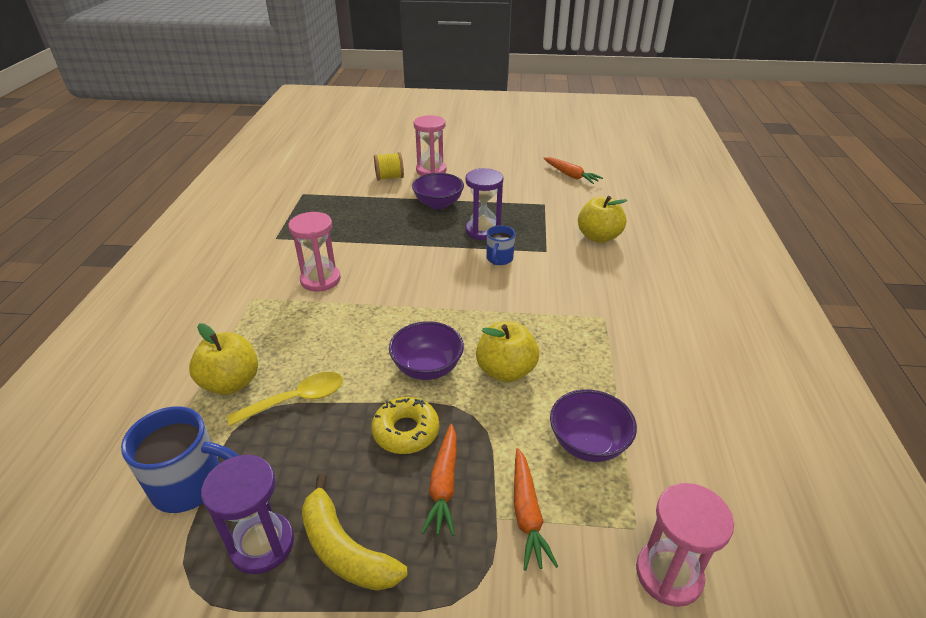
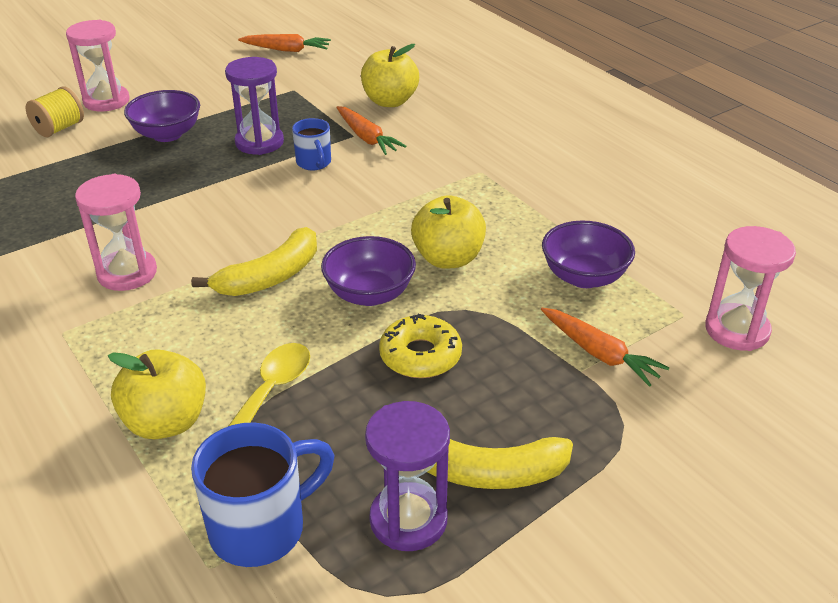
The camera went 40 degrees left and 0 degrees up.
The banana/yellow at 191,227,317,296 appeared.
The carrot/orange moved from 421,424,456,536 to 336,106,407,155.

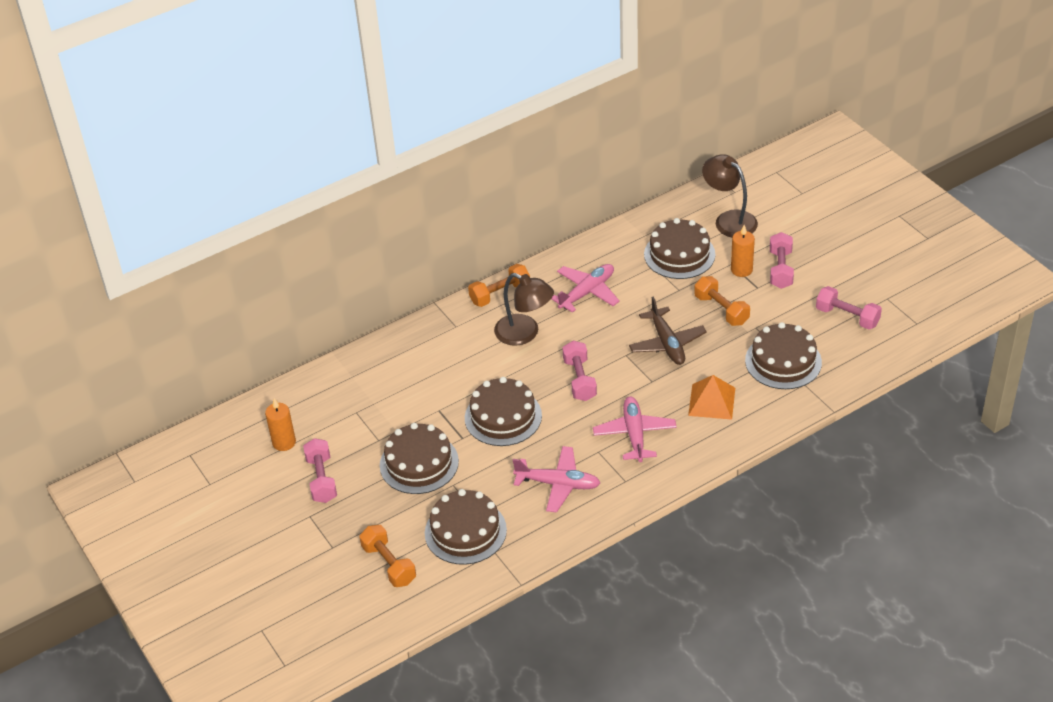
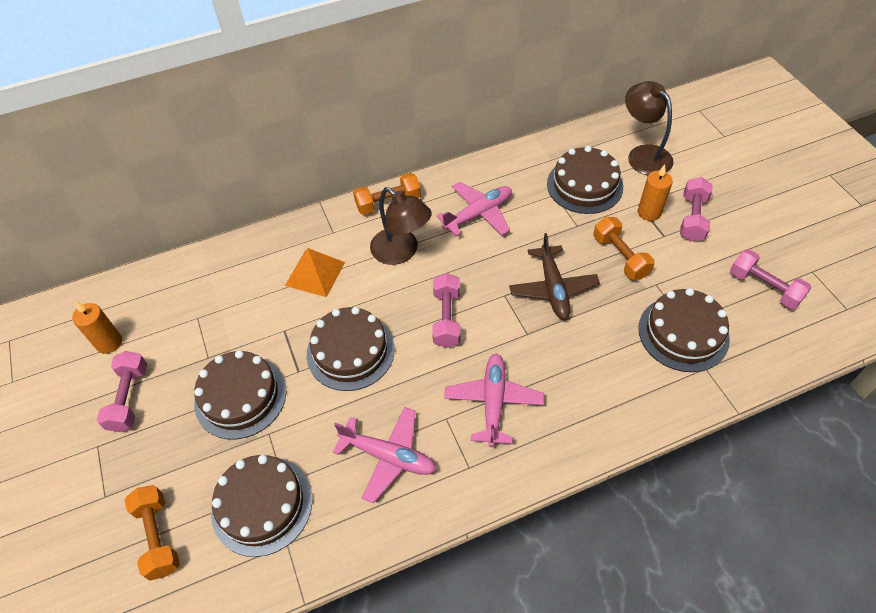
The camera went 10 degrees right and 10 degrees up.
The pyramid/orange moved from 688,375,735,420 to 285,248,345,297.

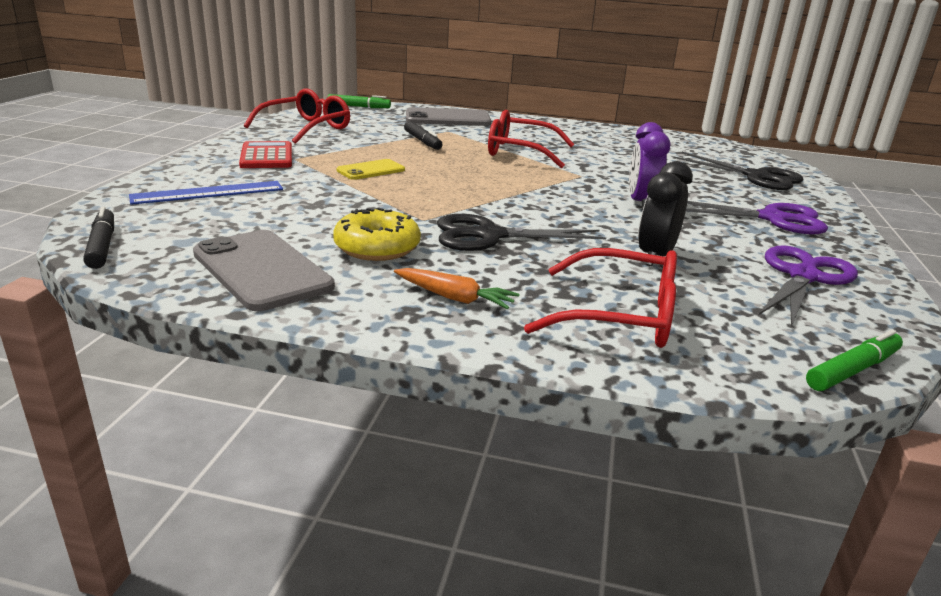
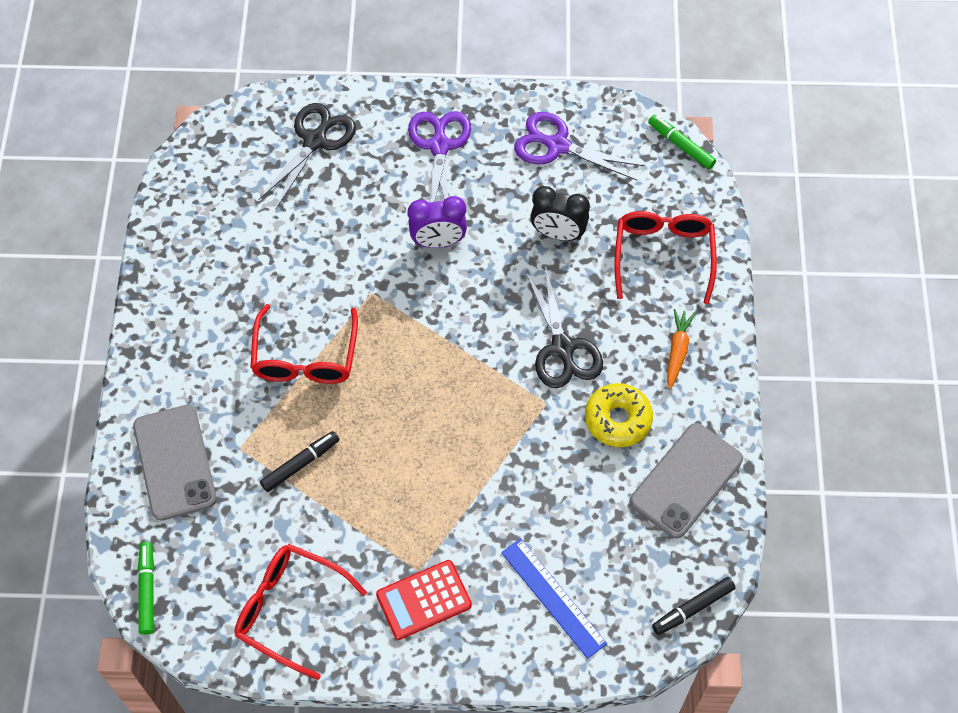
The camera went 100 degrees left and 35 degrees up.
The phone/yellow at 337,159,405,180 disappeared.

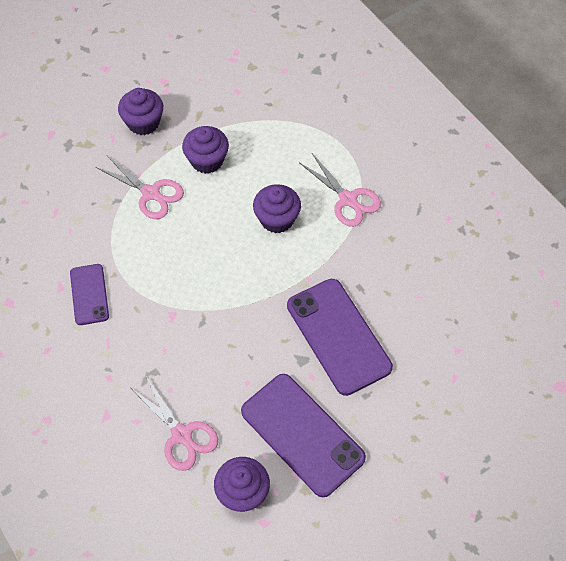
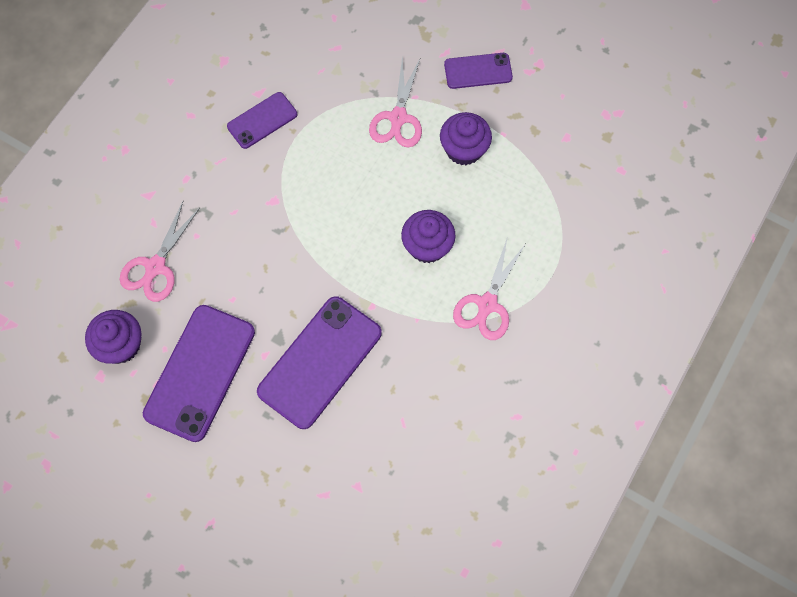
The camera went 65 degrees right and 10 degrees up.
The cupcake/purple at 118,88,163,135 was replaced by the phone/purple at 444,53,513,89.

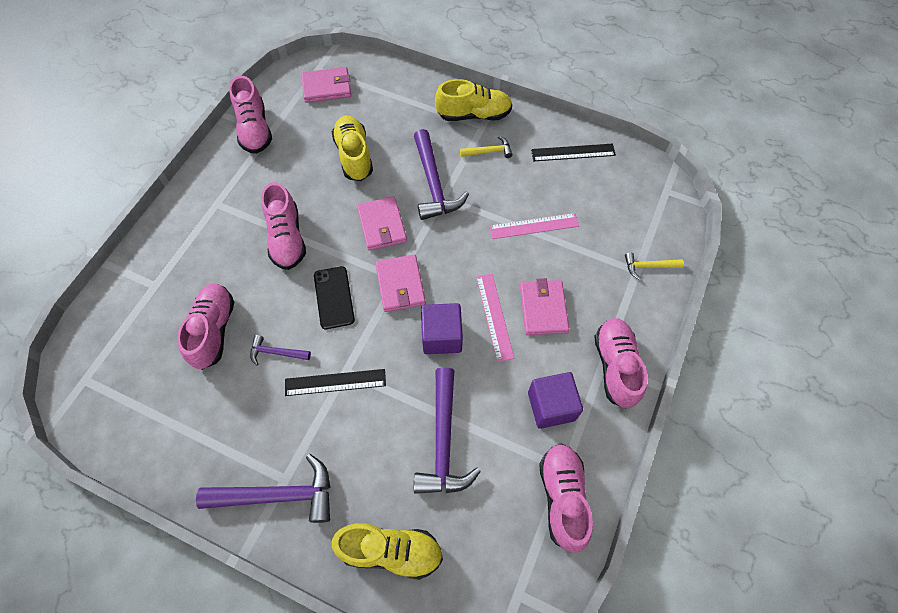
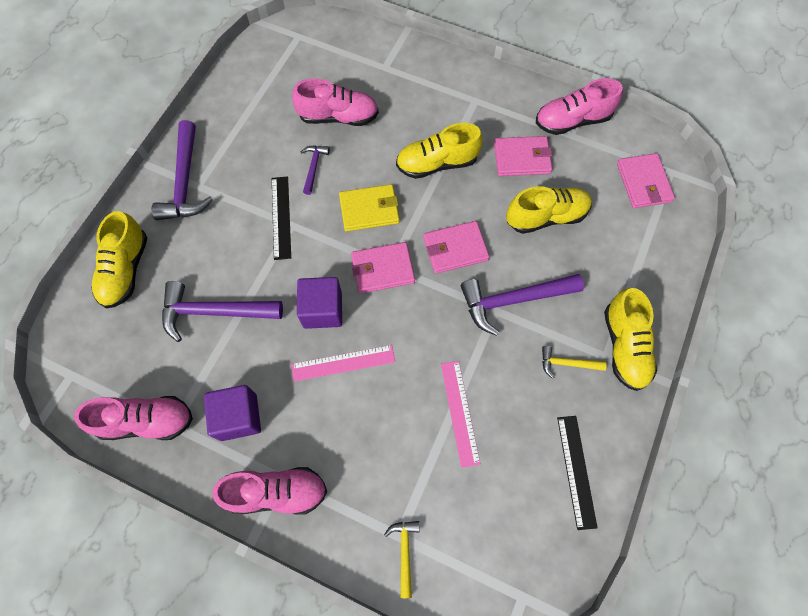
The camera went 90 degrees right and 5 degrees up.
The phone/black at 314,266,355,329 was replaced by the wallet/yellow at 339,184,400,232.
The shoe/pink at 261,182,306,270 became the shoe/yellow at 396,123,483,179.
The wallet/pink moved from 520,278,569,335 to 494,136,552,176.
The hammer/yellow at 460,136,513,158 turned 105 degrees clockwise.

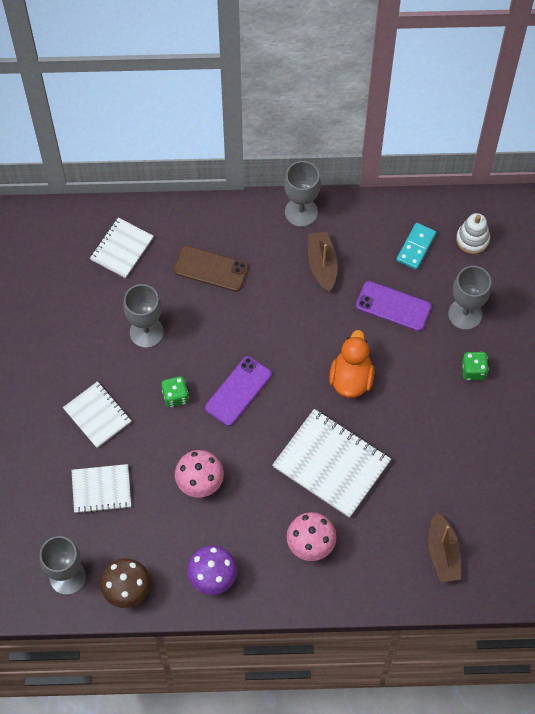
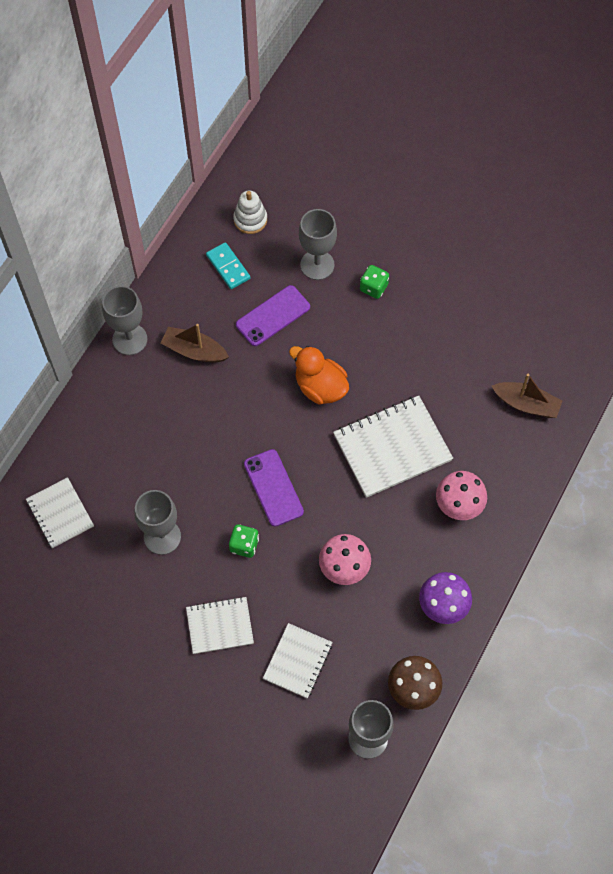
The camera went 60 degrees left and 0 degrees up.
The phone/brown at 174,246,248,292 disappeared.

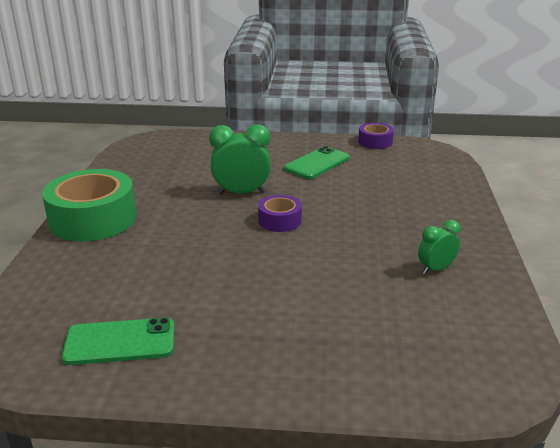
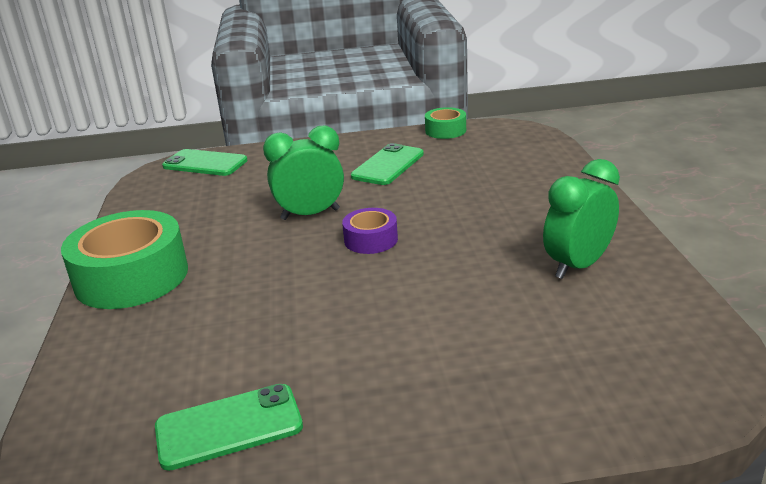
The camera went 10 degrees left and 0 degrees up.
The phone/green at 162,149,247,176 appeared.
The tape/purple at 358,123,394,149 became the tape/green at 425,107,466,139.
The clock/green at 418,220,461,274 changed to 1.68 times the size.

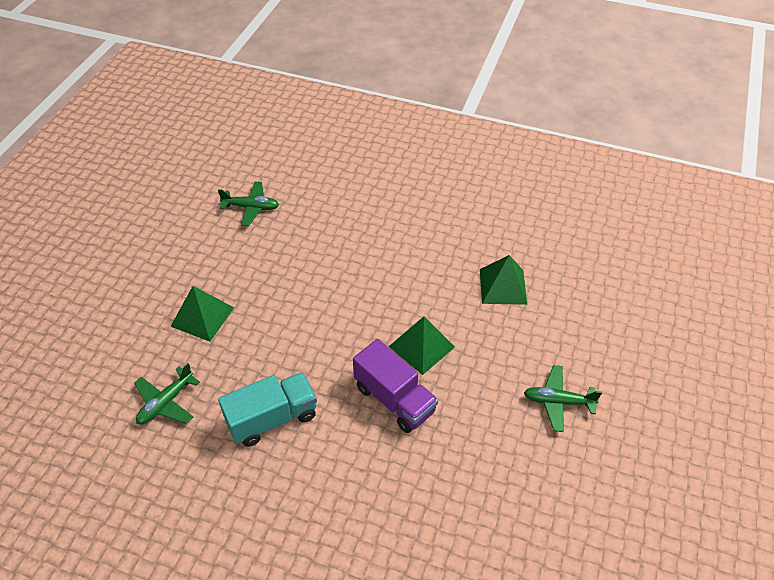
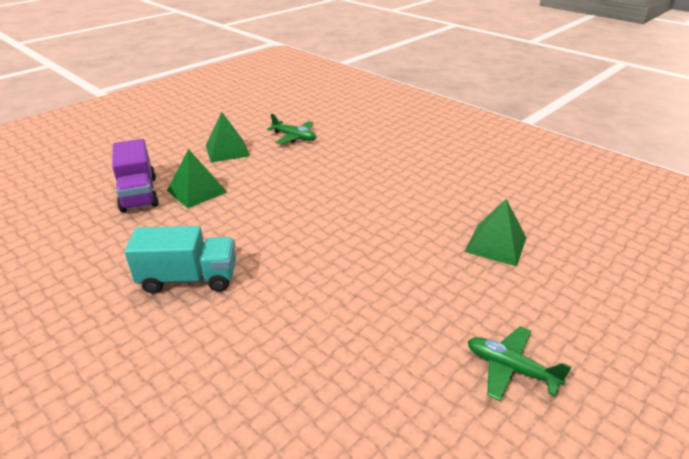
The camera went 25 degrees right and 15 degrees down.
The truck/purple moved from 353,339,438,433 to 112,139,159,212.
The pyramid/green moved from 389,317,455,375 to 206,112,250,162.
The plane/green at 134,363,200,424 disappeared.

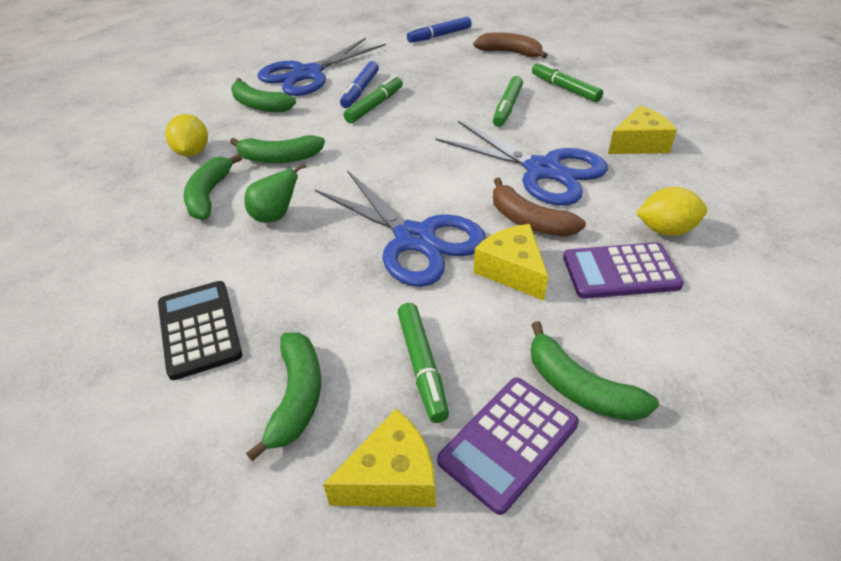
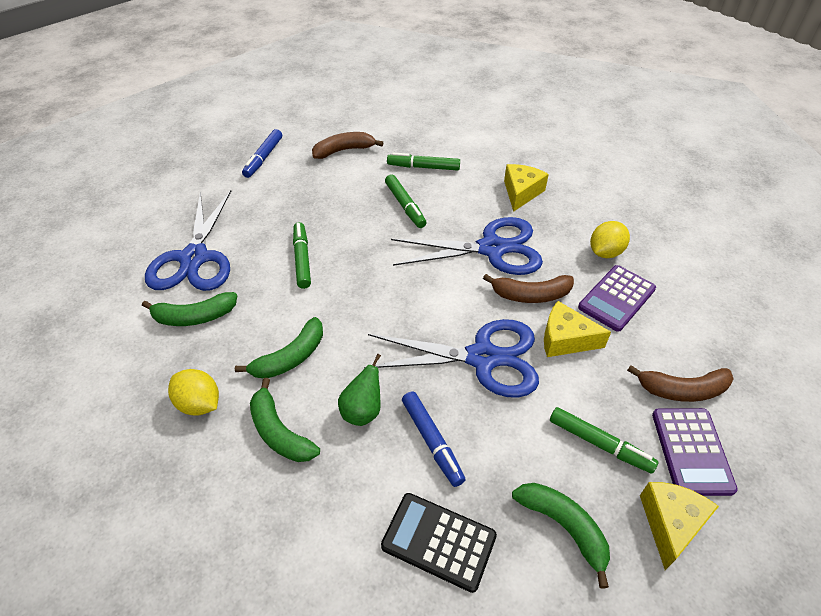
The camera went 45 degrees left and 5 degrees up.
The marker/blue moved from 340,61,379,108 to 402,391,466,487.
The banana/green at 531,321,659,421 became the banana/brown at 627,365,734,402.

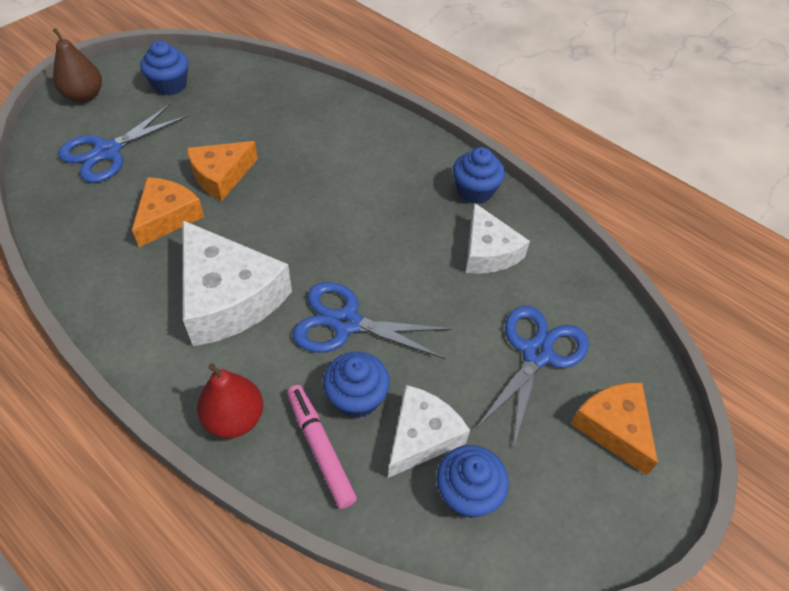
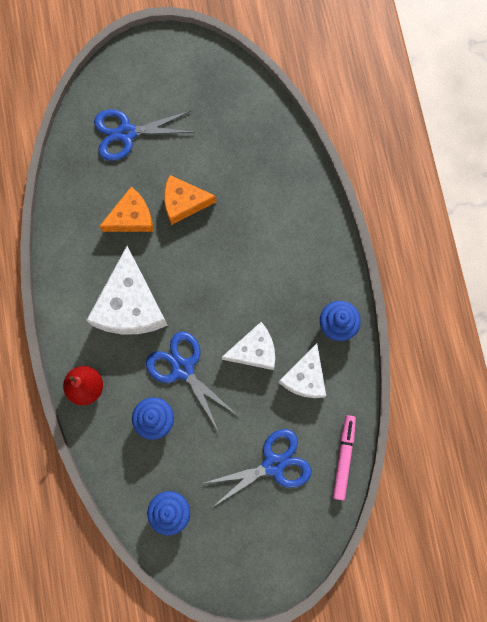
The camera went 40 degrees right and 25 degrees up.
The cheese/white moved from 388,385,470,478 to 222,322,275,370.
The marker/pink moved from 287,385,357,509 to 333,415,356,500.
The pear/brown at 53,28,102,103 disappeared.
The cupcake/blue at 140,41,188,95 disappeared.
The cheese/orange at 571,383,658,475 disappeared.

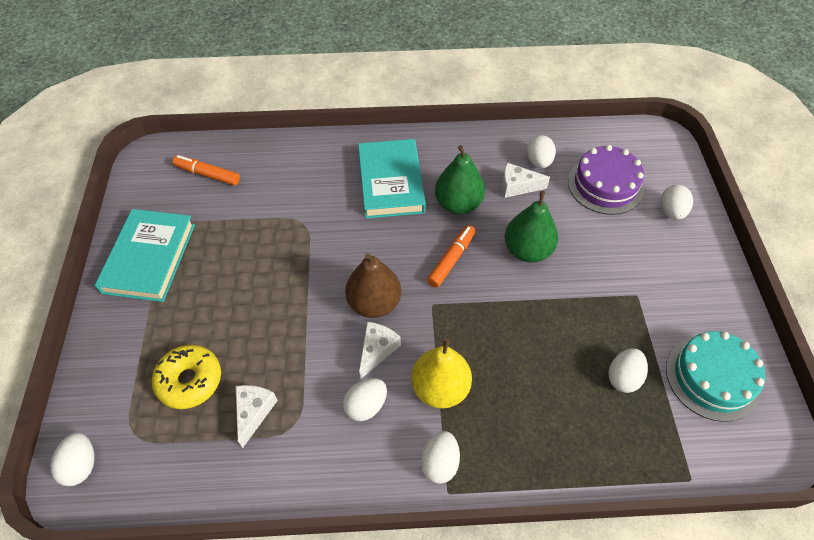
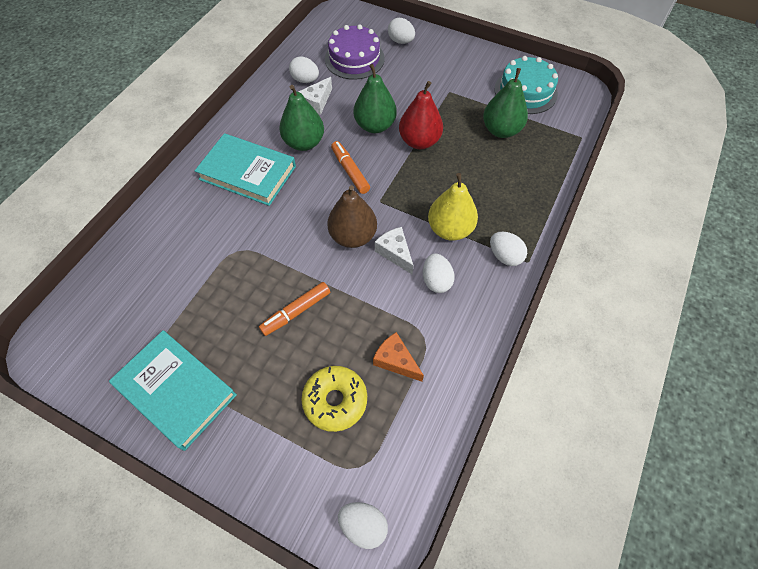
The camera went 60 degrees left and 5 degrees up.
The marker/orange moved from 173,155,240,186 to 259,282,330,336.
The cheese/white at 235,385,278,448 became the cheese/orange at 373,332,424,382.
The pear/red at 399,81,443,149 appeared.
The egg/white at 608,348,648,393 was replaced by the pear/green at 483,68,528,138.

